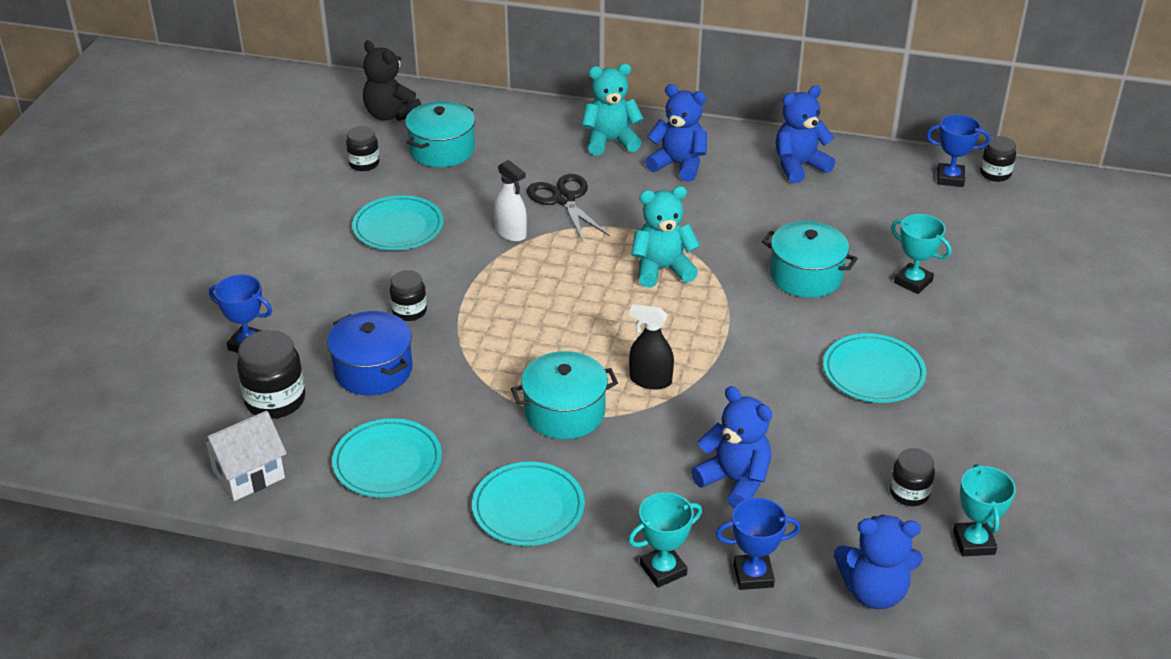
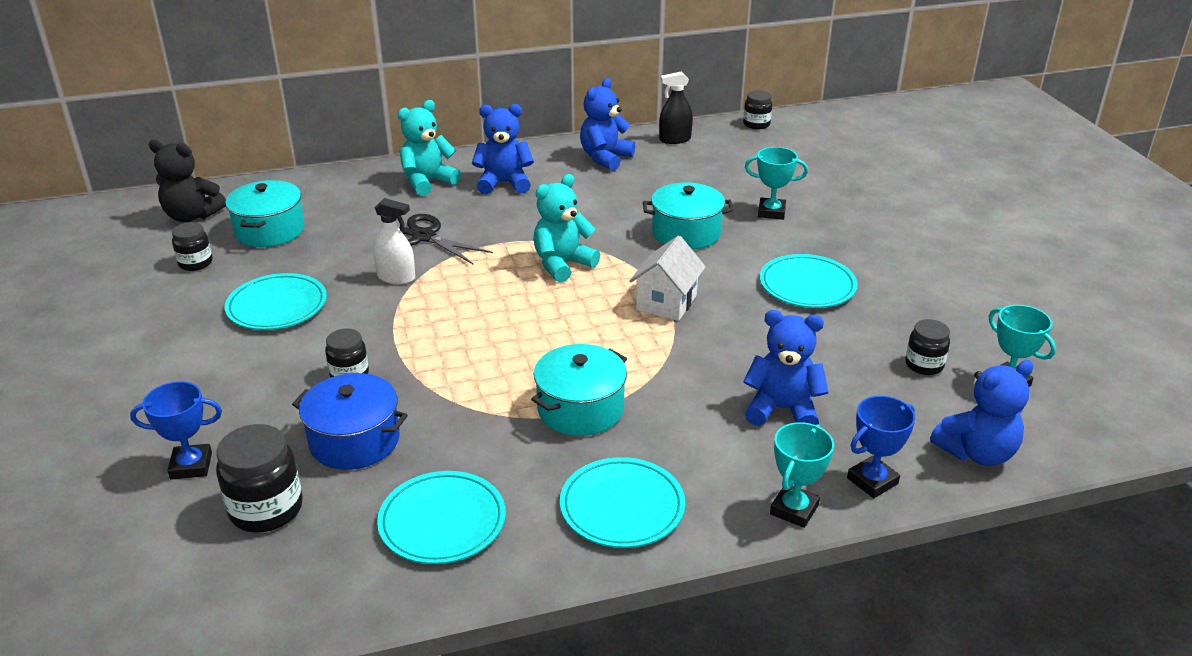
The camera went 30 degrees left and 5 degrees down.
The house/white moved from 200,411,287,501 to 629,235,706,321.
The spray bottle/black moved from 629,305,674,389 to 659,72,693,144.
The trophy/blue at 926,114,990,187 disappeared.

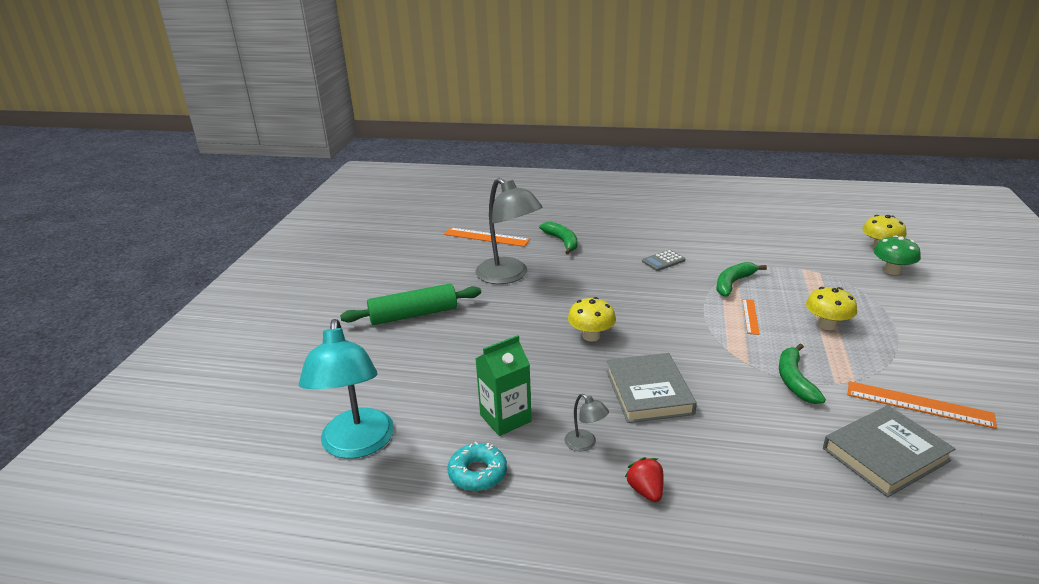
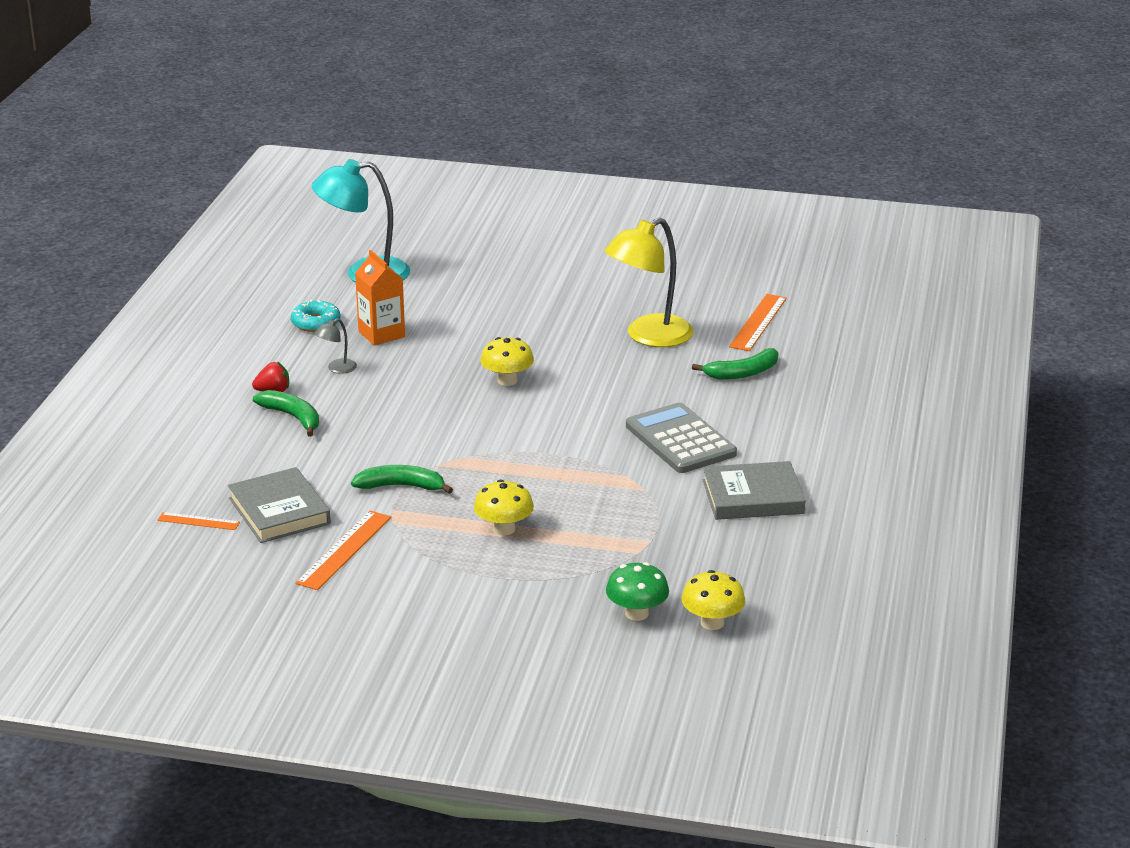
The camera went 90 degrees right and 0 degrees up.
The ruler/orange moved from 742,299,760,335 to 157,512,240,530.
The banana/green moved from 717,262,767,297 to 253,390,319,436.
The carton/green at 476,335,532,436 became the carton/orange at 355,250,405,346.
The lamp/grey at 475,178,542,284 became the lamp/yellow at 605,218,694,347.
The calculator/grey at 642,250,685,271 changed to 2.05 times the size.
The book/grey moved from 606,353,697,423 to 703,461,806,520.
The rolling pin/green at 340,283,481,325 disappeared.

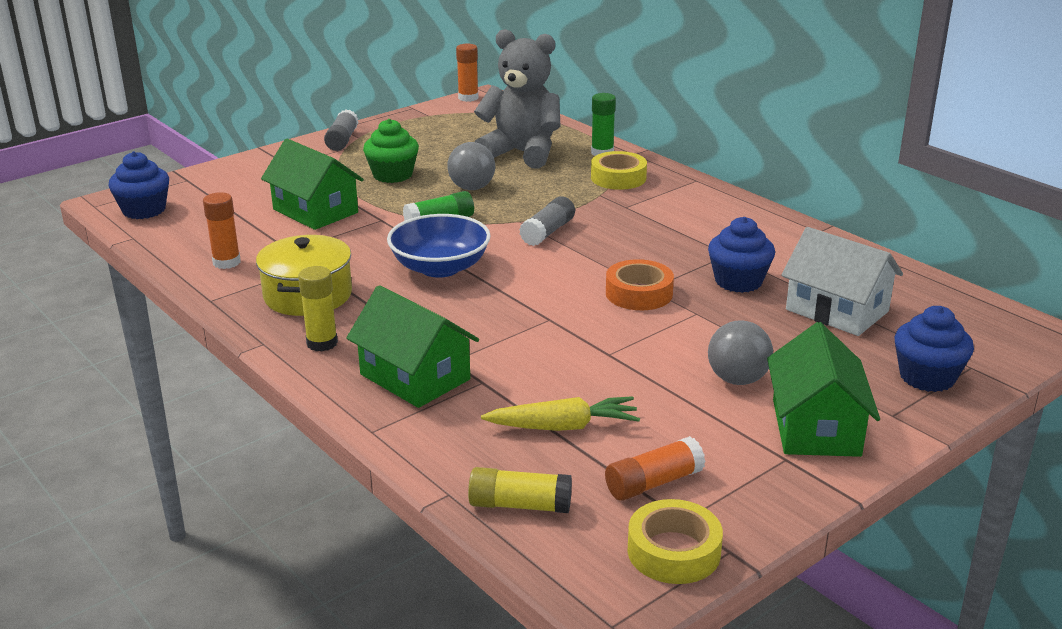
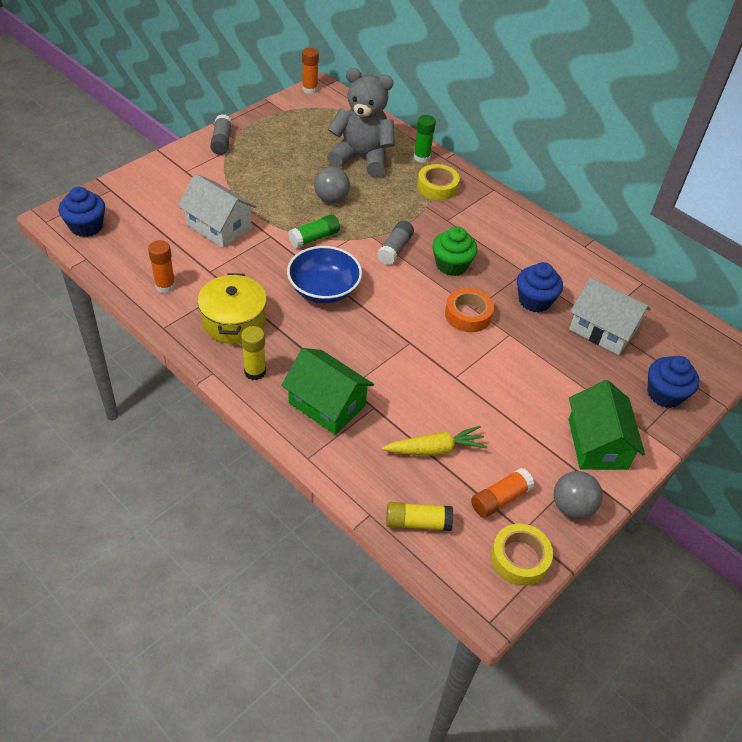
The camera went 10 degrees left and 20 degrees up.
The house/green at 261,139,364,230 became the house/white at 178,174,257,248.
The cupcake/green moved from 363,119,419,183 to 433,226,477,276.
The ball/grey moved from 708,320,773,385 to 554,471,603,519.

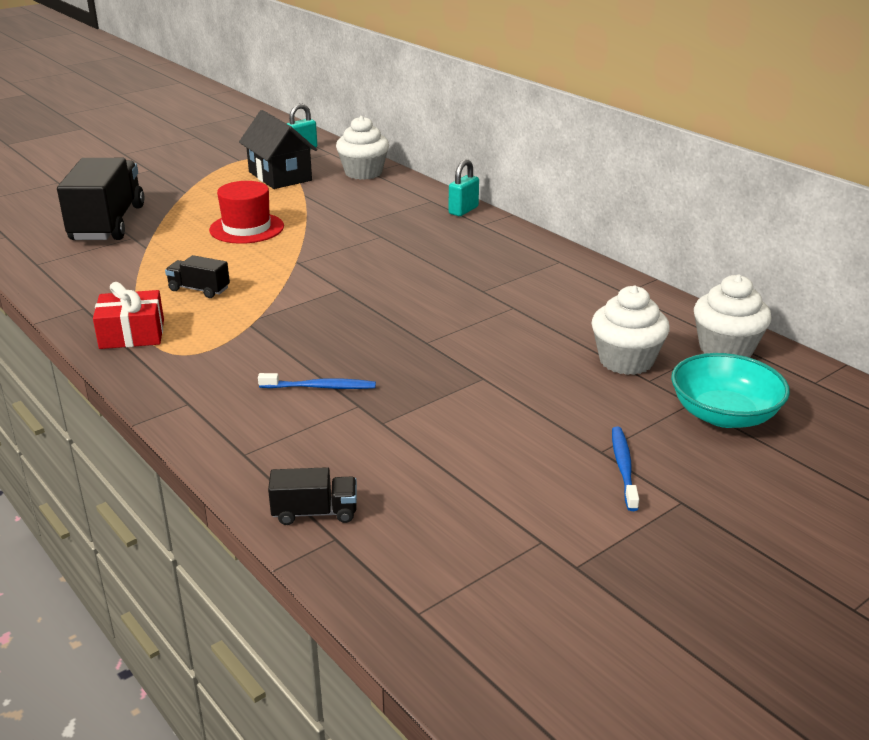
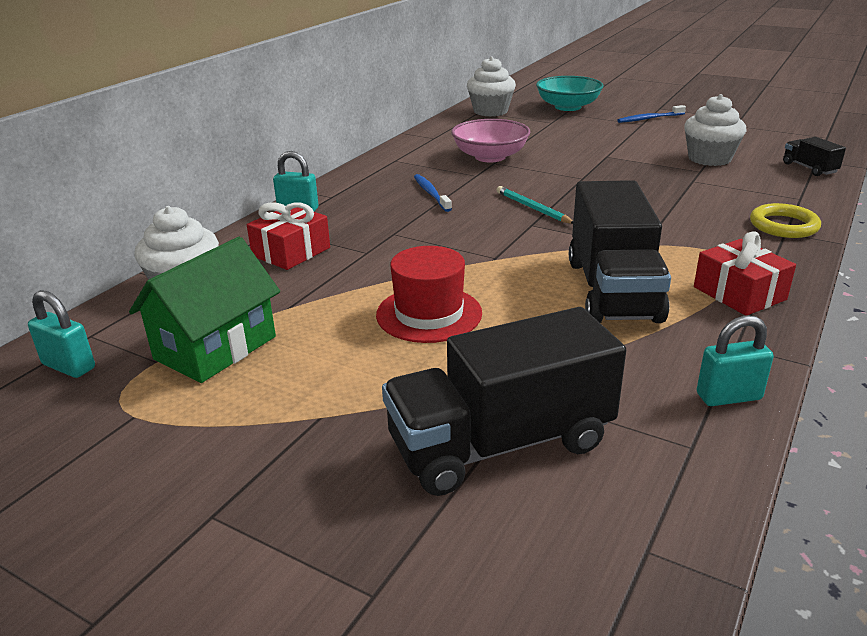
The camera went 110 degrees left and 0 degrees up.
The house/black at 239,110,317,189 became the house/green at 129,237,280,383.
The gift/red at 247,202,330,270 appeared.
The toothbrush/blue moved from 258,373,376,389 to 414,174,452,212.
The bowl/pink at 451,119,531,162 appeared.
The pencil/turquoise at 497,186,573,224 appeared.
The truck/black at 165,255,230,298 changed to 2.21 times the size.
The cupcake/white moved from 592,286,670,375 to 684,94,747,166.
The padlock/turquoise at 697,315,774,406 appeared.
The ring/yellow at 750,203,821,238 appeared.

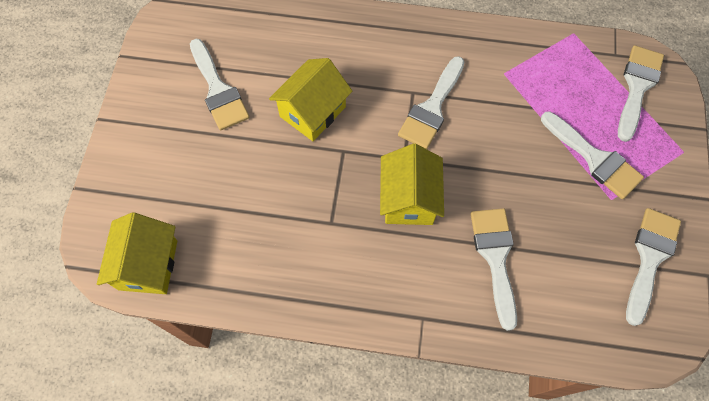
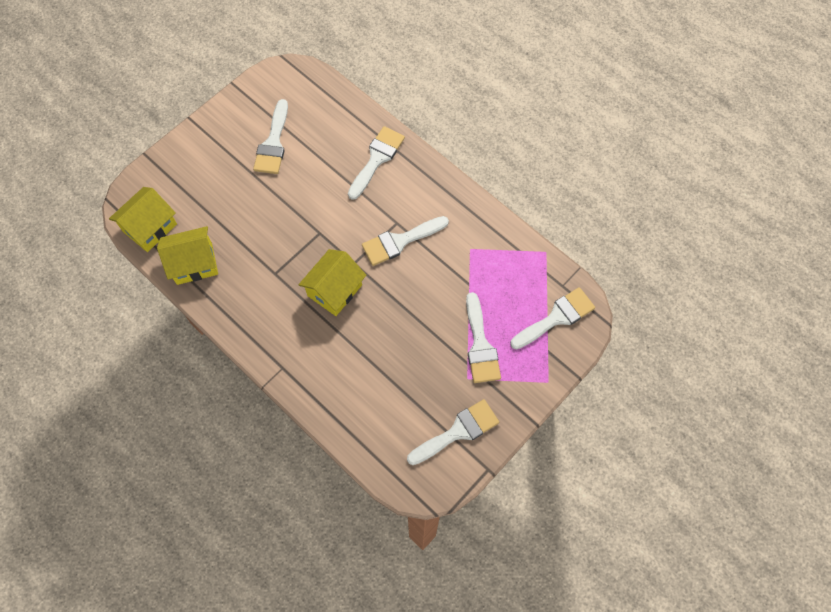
The camera went 35 degrees right and 0 degrees up.
The house/yellow moved from 269,58,352,141 to 157,226,218,285.
The brush/white moved from 471,208,517,331 to 348,126,405,200.

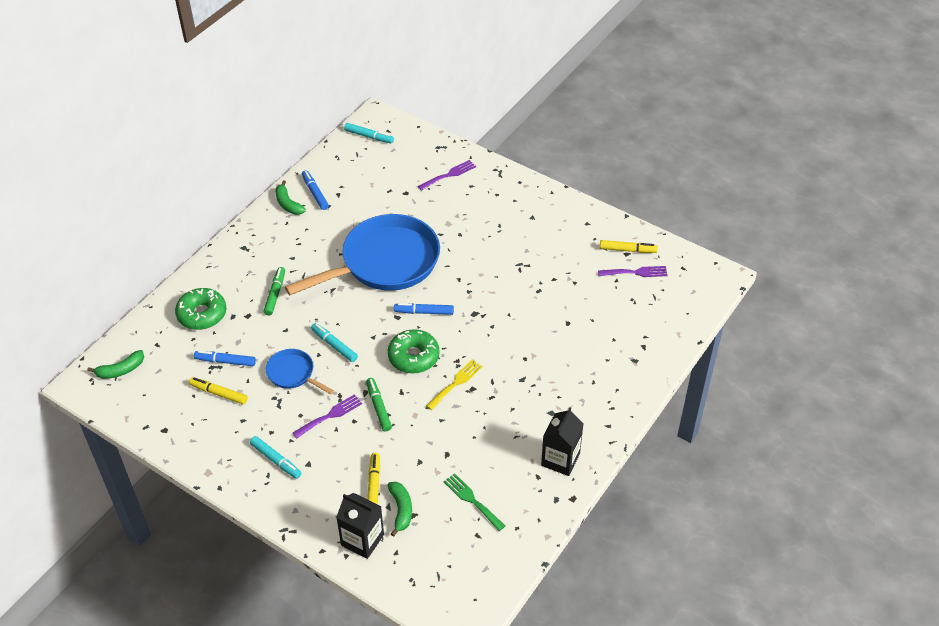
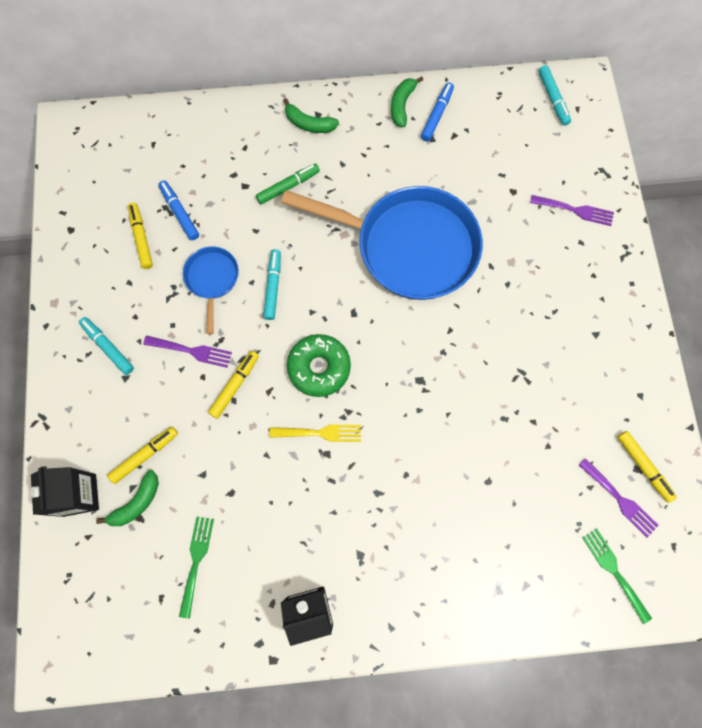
The camera went 50 degrees right and 25 degrees up.
The marker/turquoise at 250,436,302,479 turned 135 degrees clockwise.
The marker/green at 366,378,392,431 became the marker/yellow at 208,351,259,419.
The banana/green moved from 87,350,144,379 to 283,98,339,133.
The fork/green at 582,529,652,624 appeared.
The donut/green at 175,288,226,330 disappeared.
The marker/blue at 394,303,454,315 disappeared.

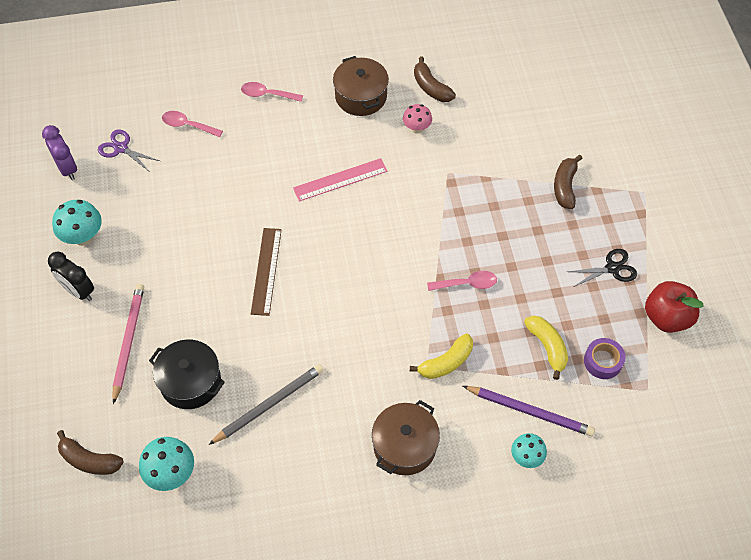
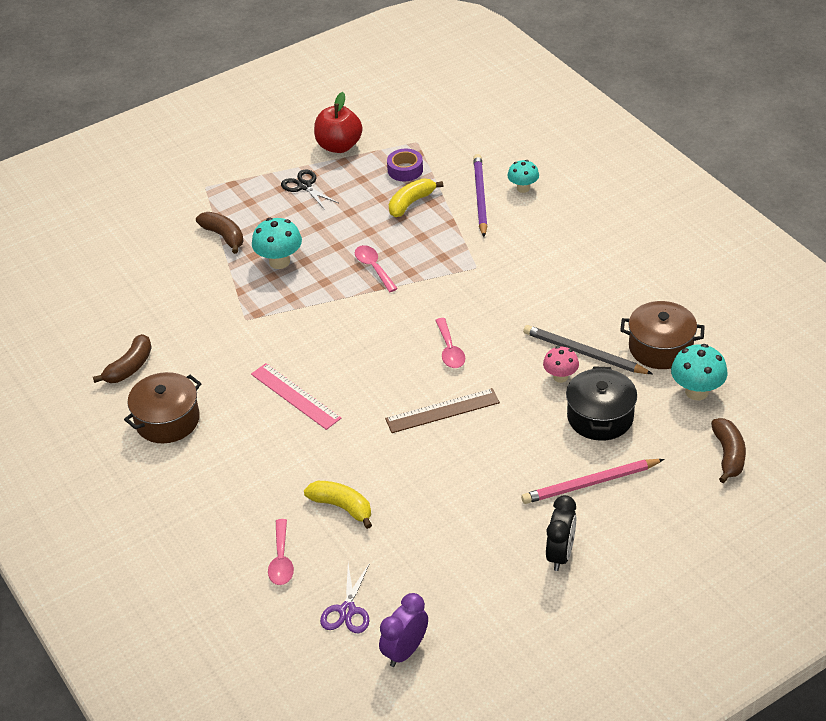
The camera went 110 degrees left and 15 degrees down.
The banana/brown at 554,155,583,209 turned 120 degrees counterclockwise.
The mushroom/turquoise moved from 52,200,102,246 to 252,218,302,269.
The banana/yellow moved from 410,333,473,379 to 304,481,372,529.
The spoon/pink moved from 241,82,303,102 to 435,318,465,368.
The mushroom/pink moved from 403,104,432,134 to 543,346,579,383.
The pot/brown moved from 372,400,440,475 to 620,301,705,369.

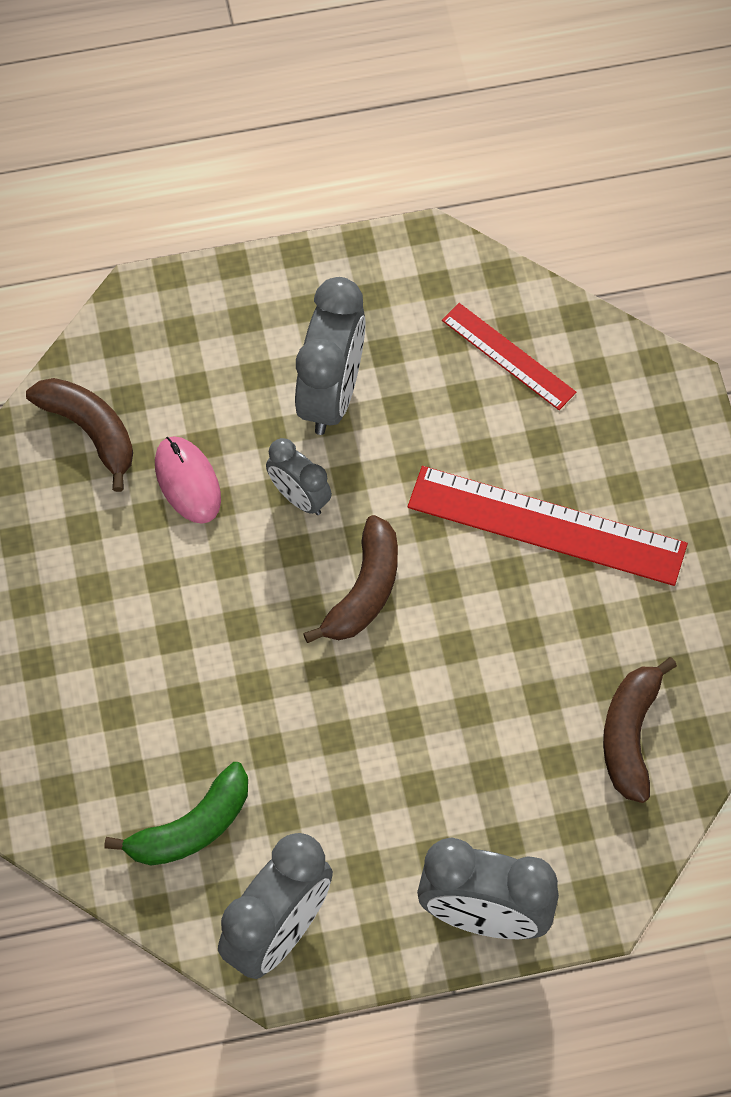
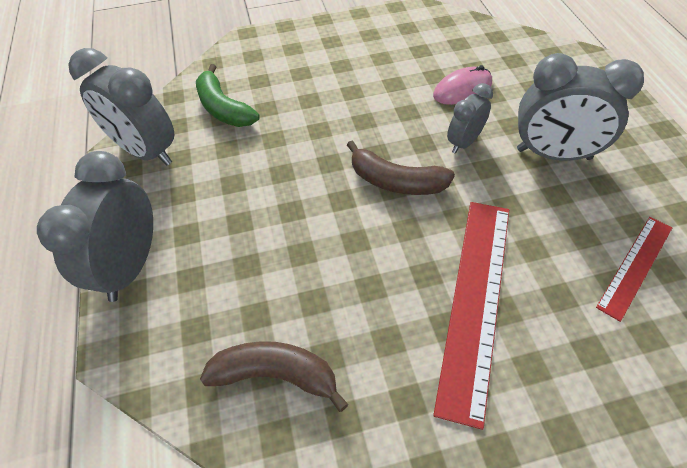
The camera went 90 degrees right and 10 degrees down.
The banana/brown at 26,378,133,492 disappeared.

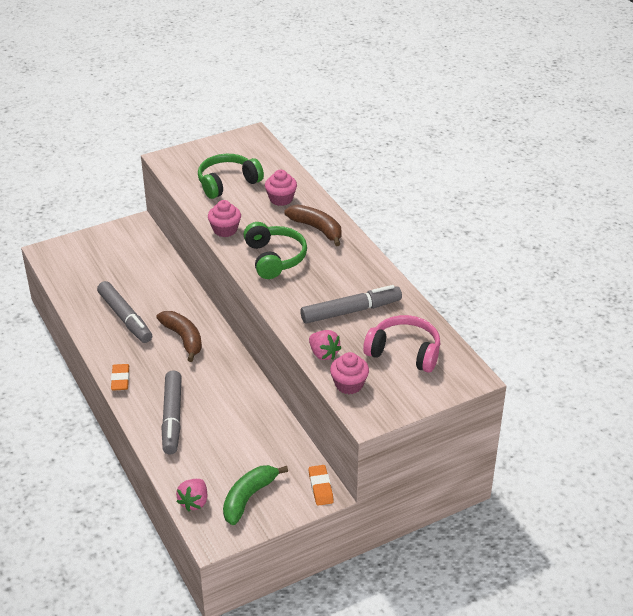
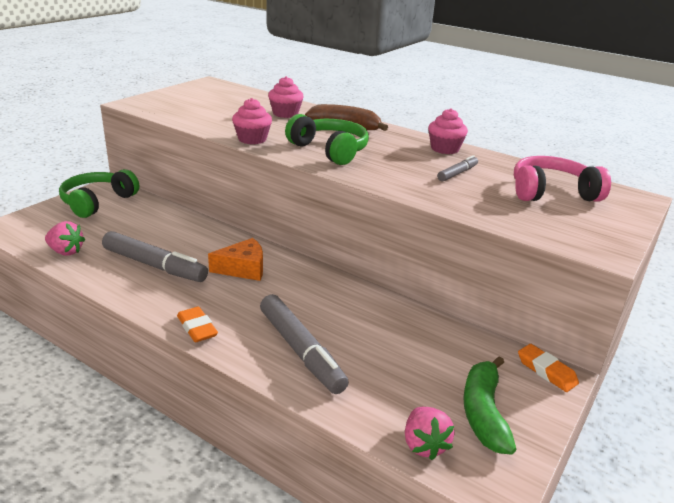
The camera went 30 degrees left and 10 degrees down.
The strawberry/pink moved from 309,330,341,360 to 45,221,85,255.
The headphones/green moved from 198,154,264,199 to 59,169,139,218.
The banana/brown at 156,311,202,362 was replaced by the cheese/orange at 208,238,263,281.
The cupcake/pink moved from 330,352,369,394 to 428,108,468,154.
The marker/grey at 300,285,402,324 changed to 0.51 times the size.

